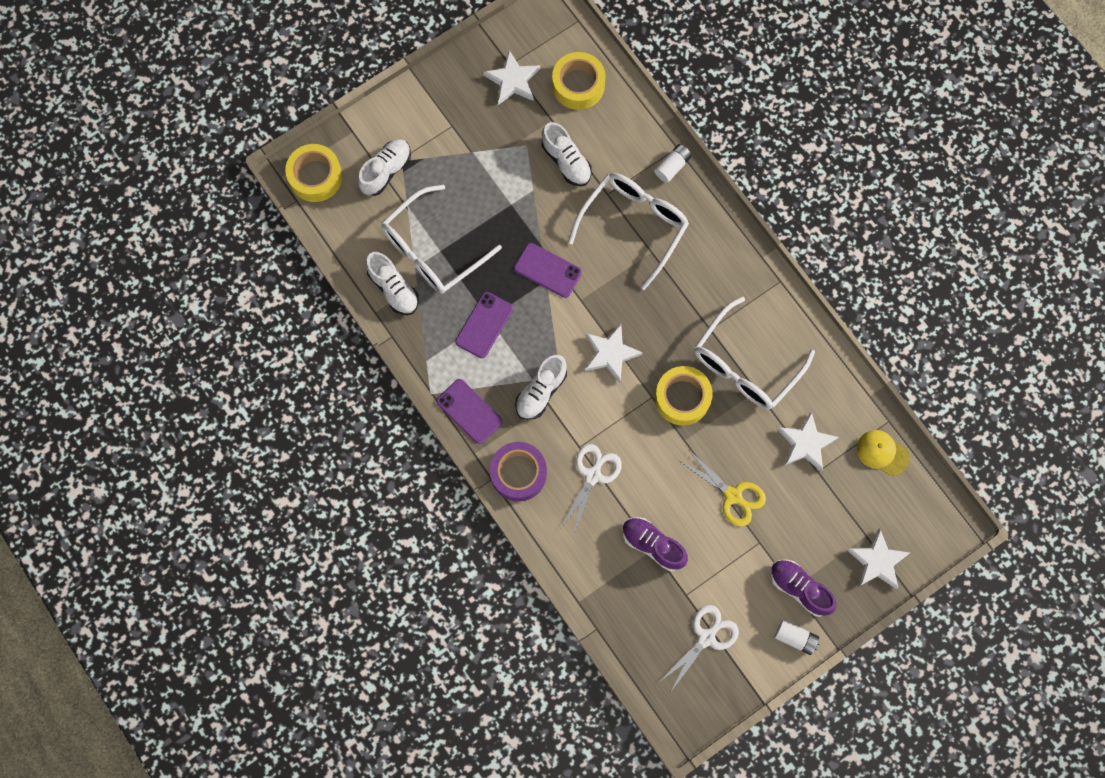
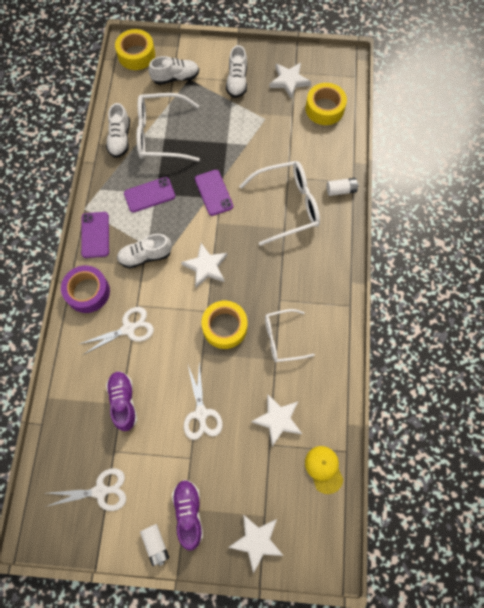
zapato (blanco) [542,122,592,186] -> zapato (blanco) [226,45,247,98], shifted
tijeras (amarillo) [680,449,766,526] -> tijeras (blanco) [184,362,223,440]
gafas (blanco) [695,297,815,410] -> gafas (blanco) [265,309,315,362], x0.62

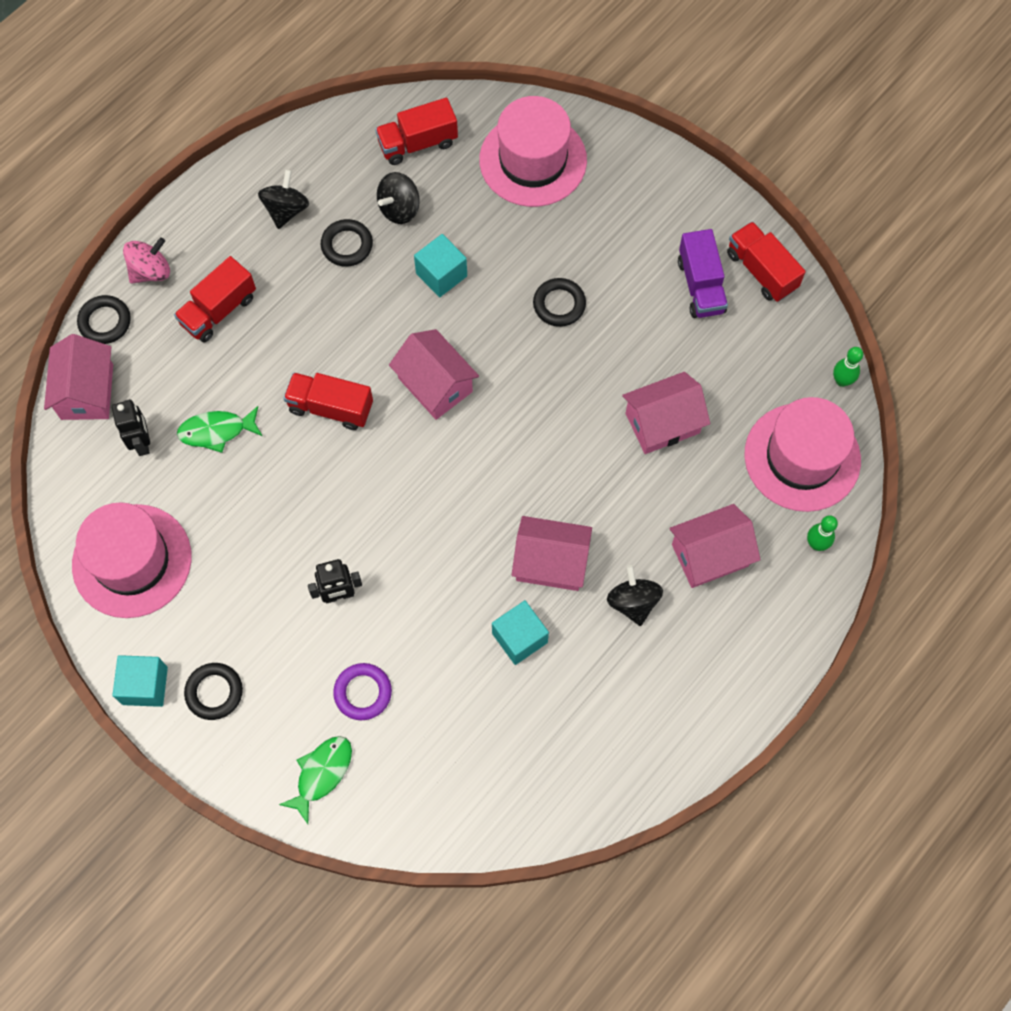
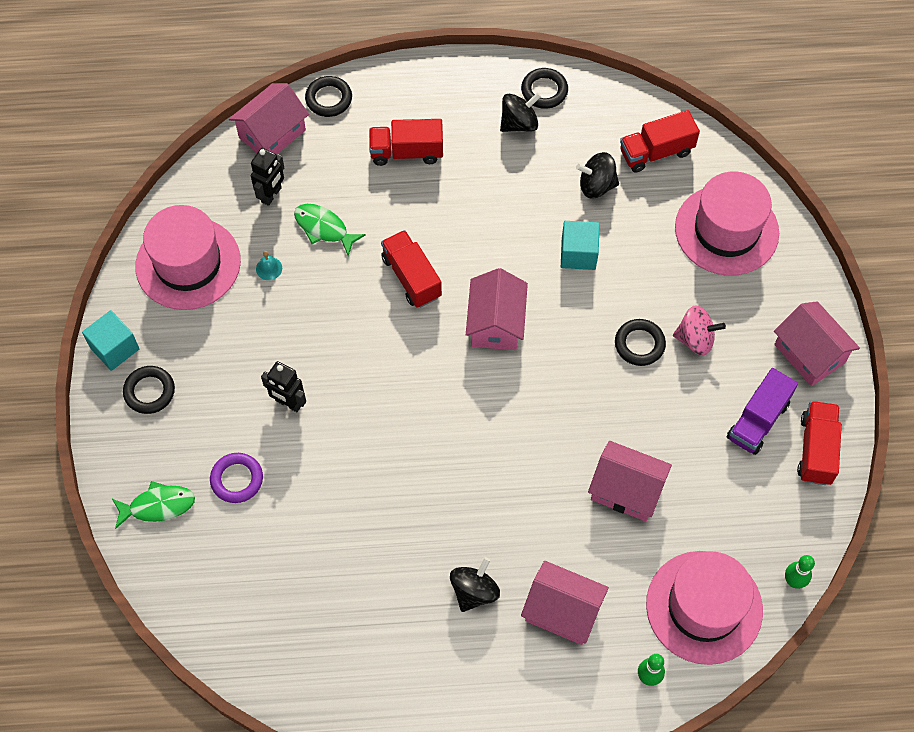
peonza (rosa) [123,237,170,284] -> peonza (rosa) [673,305,726,356], shifted
anillo (negro) [321,219,373,267] -> anillo (negro) [521,68,568,109], shifted
camión (rojo) [375,98,458,165] -> camión (rojo) [620,110,700,173], 45 degrees counterclockwise
cubo (turquesa) [492,600,549,665] -> none
casa (rosa) [512,516,592,591] -> casa (rosa) [774,301,860,386], shifted
none -> campana (turquesa) [256,251,282,280]

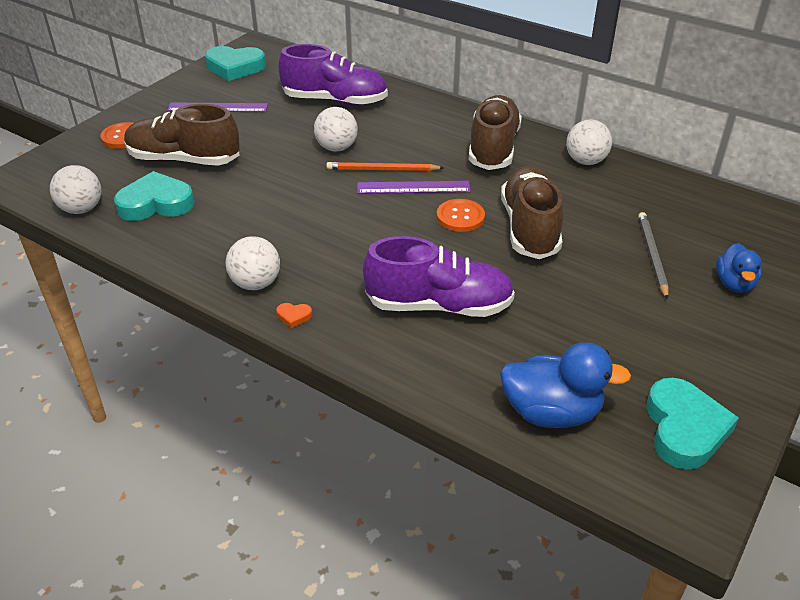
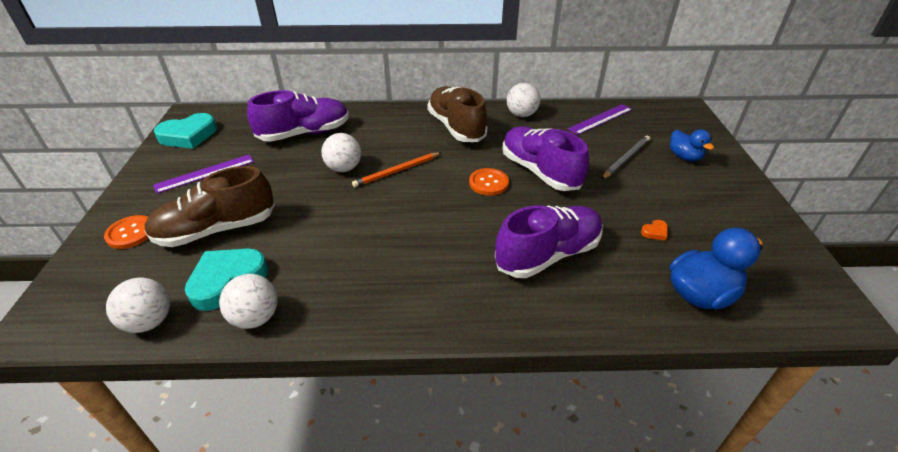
pelota (blanco) [225,237,280,290] -> pelota (blanco) [219,274,278,329], shifted
corazón (naranja) [276,303,312,328] -> corazón (naranja) [641,220,668,241], shifted
regla (morado) [357,181,471,194] -> regla (morado) [568,104,632,135], shifted
zapato (marrón) [501,166,564,259] -> zapato (morado) [502,127,589,191]
lápiz (gris) [638,212,668,300] -> lápiz (gris) [601,136,650,179], 75 degrees clockwise
corazón (turquesa) [646,378,739,470] -> none

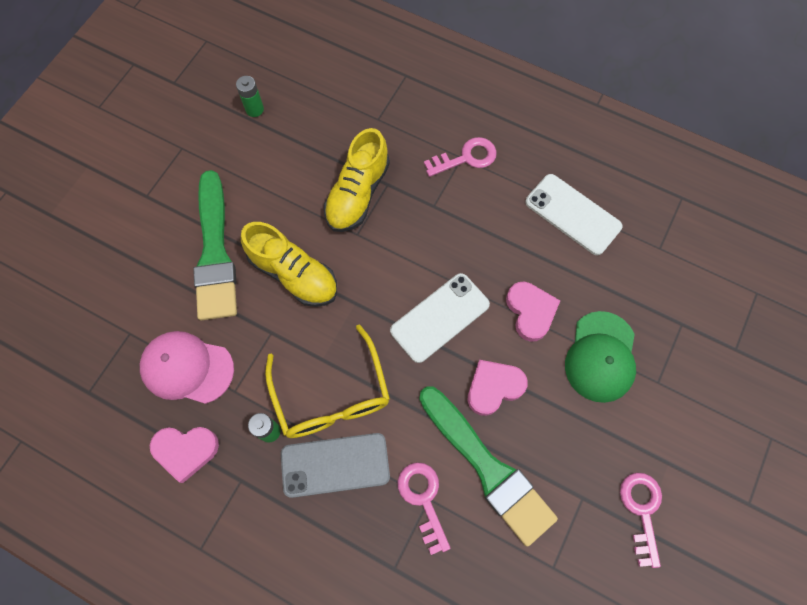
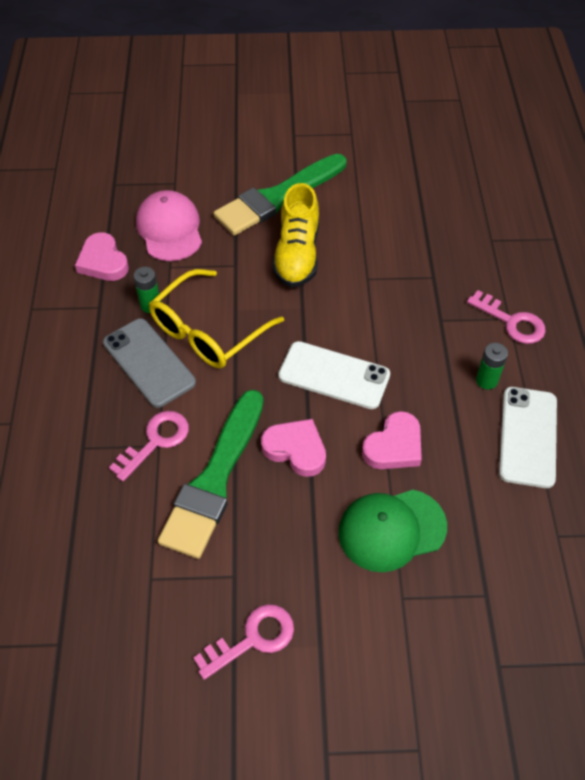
pila (verde) [236,76,264,117] -> pila (verde) [476,343,508,389], shifted
zapato (amarillo) [324,128,390,232] -> none

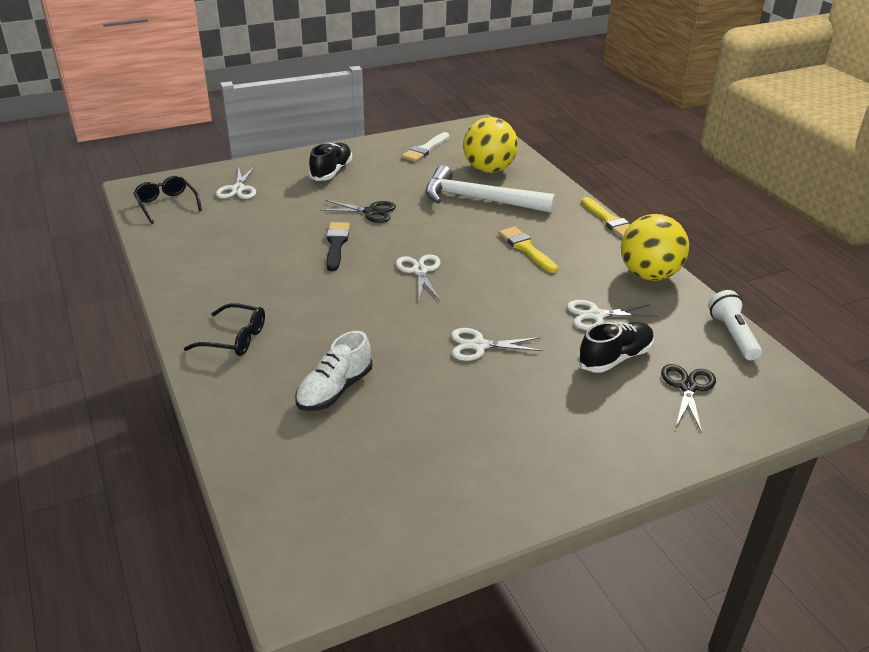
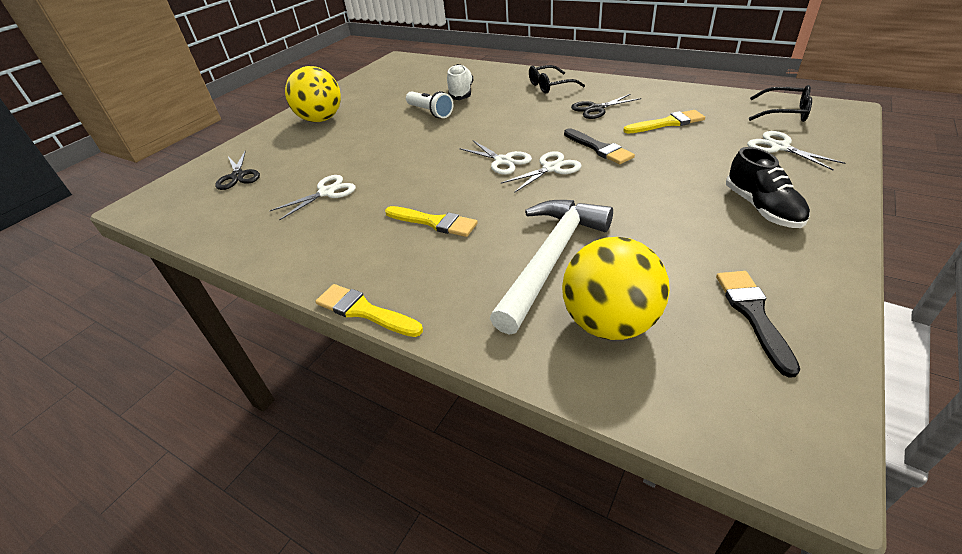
tijeras (negro) [321,200,396,223] -> tijeras (negro) [571,94,641,119], shifted
pincel (blanco) [402,132,449,162] -> pincel (negro) [716,271,800,378]
martillo (blanco) [426,165,555,213] -> martillo (blanco) [490,200,613,335], 45 degrees counterclockwise
tijeras (blanco) [451,328,543,361] -> tijeras (blanco) [501,151,582,193], shifted
zapato (negro) [577,322,654,373] -> none
pelota (amarillo) [621,214,689,281] -> pelota (amarillo) [285,66,341,122], shifted
lámpara de mano (blanco) [708,290,762,360] -> lámpara de mano (blanco) [406,91,454,118], shifted
none -> pincel (amarillo) [623,110,705,134]

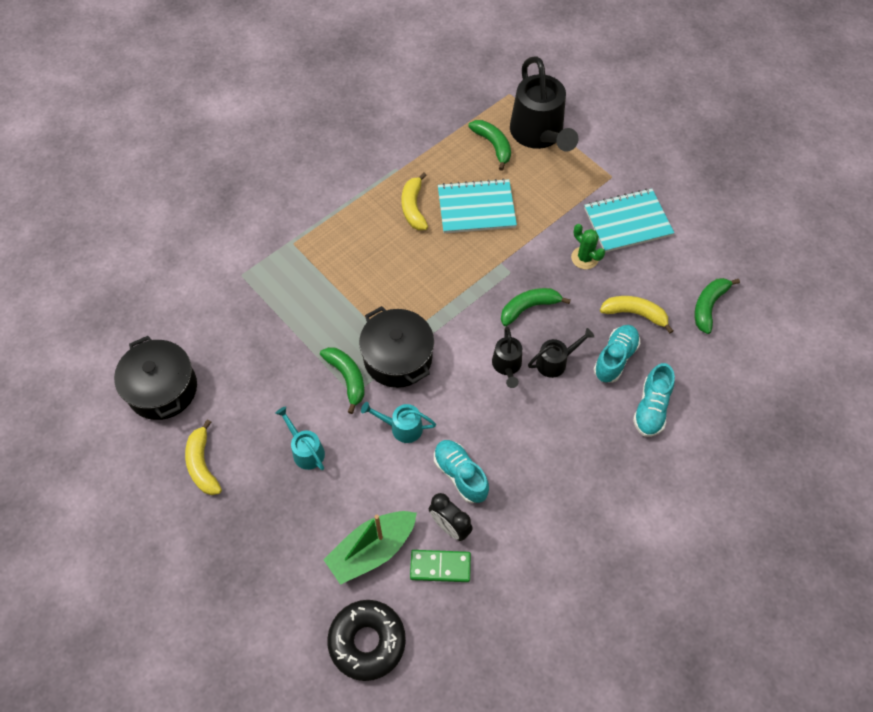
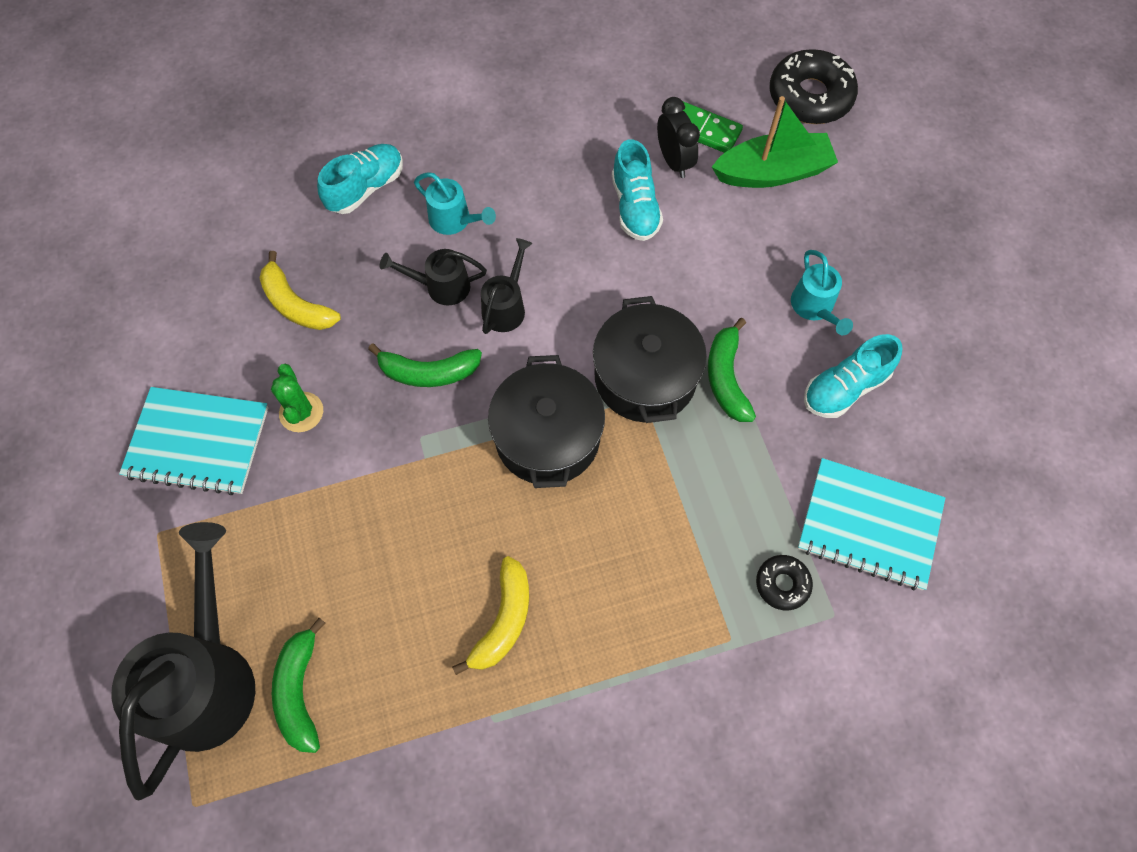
olla (negro) [114,336,197,420] -> olla (negro) [488,355,605,488], shifted
plátano (amarillo) [185,419,222,495] -> none
regadera (turquesa) [361,402,436,443] -> regadera (turquesa) [414,172,496,235], shifted
cuaderno (turquesa) [438,178,517,233] -> cuaderno (turquesa) [798,458,945,590], shifted
zapato (turquesa) [593,325,640,383] -> zapato (turquesa) [804,334,902,418], shifted
plátano (verde) [694,278,740,334] -> none
none -> rosquilla (negro) [756,555,813,610]

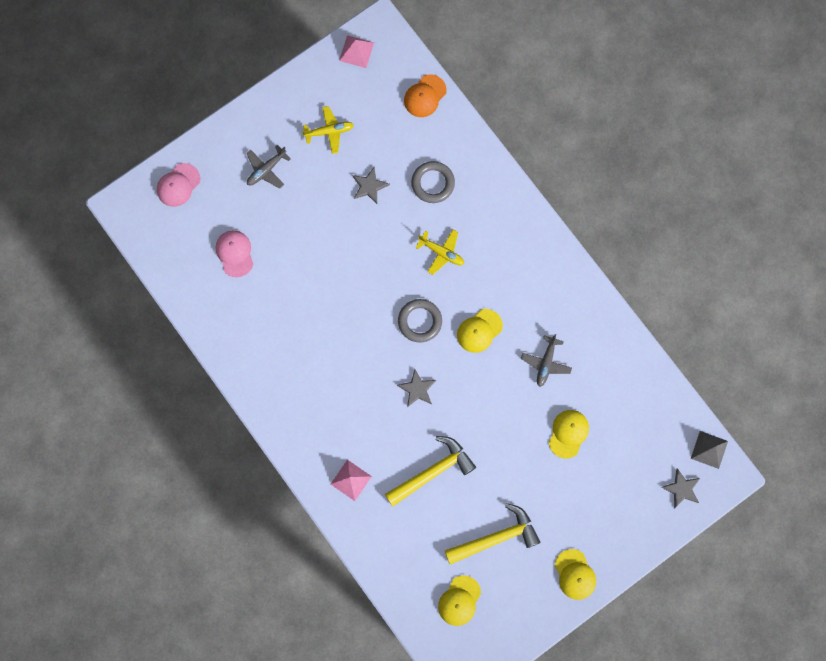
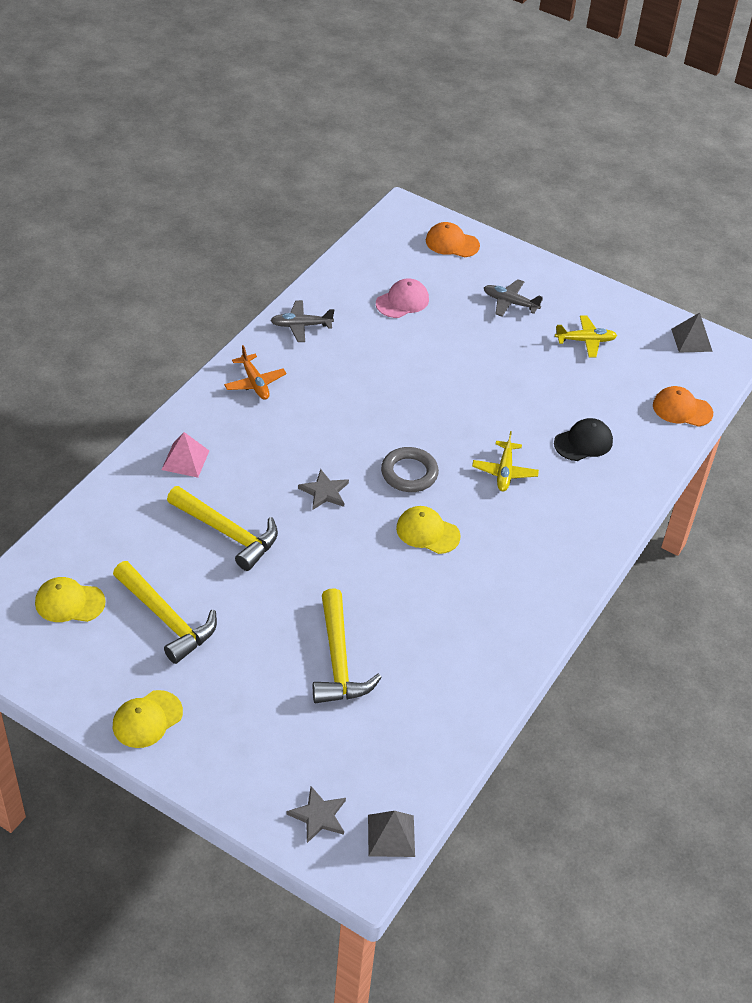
gorra (rosa) [157,163,201,207] -> gorra (naranja) [426,222,480,257]
avión (amarillo) [302,106,354,154] -> avión (amarillo) [555,315,617,358], 60 degrees counterclockwise
pirámide (rosa) [339,35,374,68] -> pirámide (gris) [671,313,713,353]
estrella (gris) [352,167,390,204] -> none
anillo (gris) [411,161,455,203] -> gorra (negro) [554,418,613,461]
avión (gris) [521,334,572,387] -> avión (gris) [270,300,334,342], shifted
gorra (amarillo) [549,410,589,458] -> martillo (amarillo) [313,588,382,703]
none -> avión (naranja) [224,345,287,400]

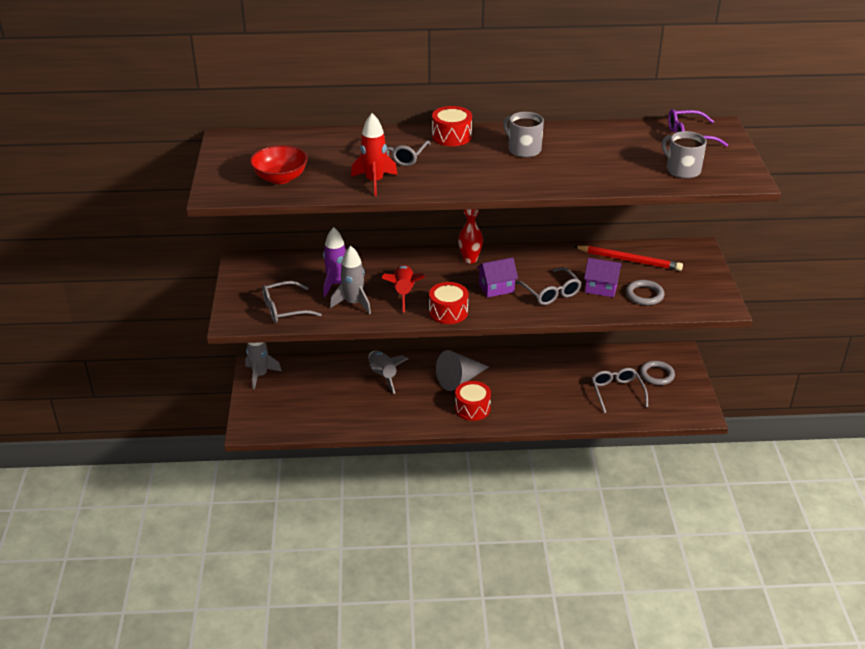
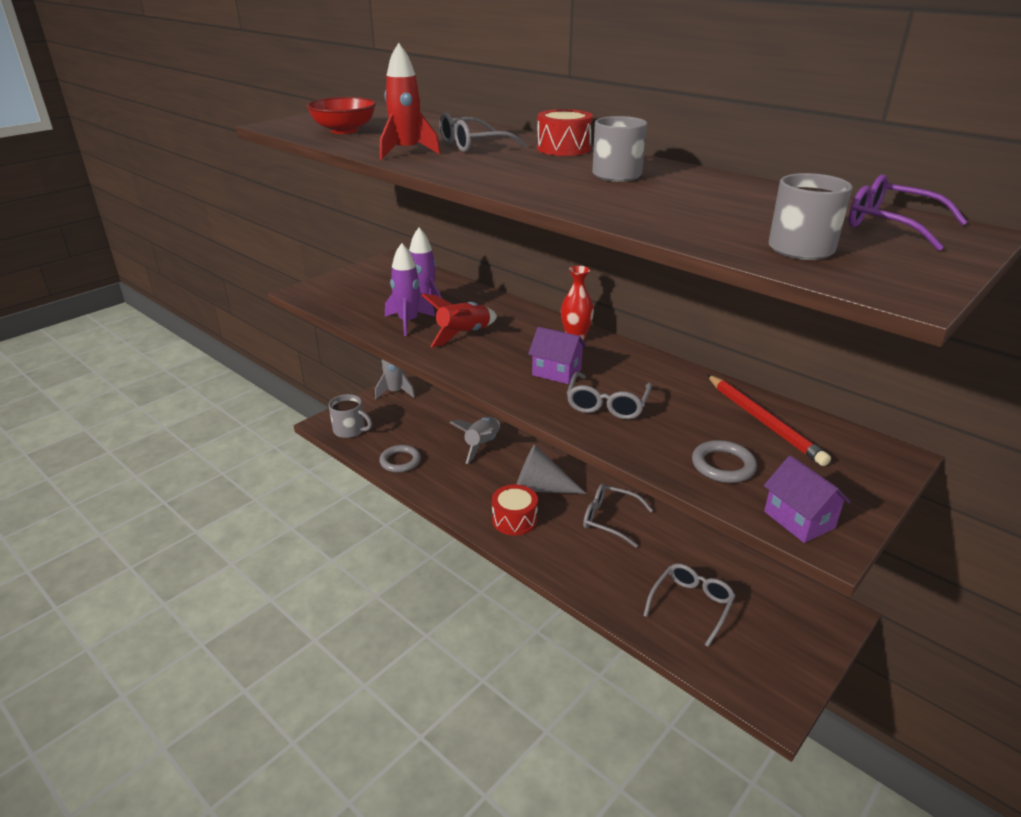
gafas (gris) [262,281,322,323] -> gafas (gris) [583,484,653,548], shifted
cohete (gris) [330,246,371,315] -> cohete (morado) [385,243,435,336]
tambor (rojo) [429,282,469,324] -> none
casa (morado) [584,258,622,297] -> casa (morado) [764,455,851,543], shifted
anillo (gris) [640,361,675,385] -> anillo (gris) [379,445,421,473], shifted
none -> taza (gris) [329,394,372,438]

